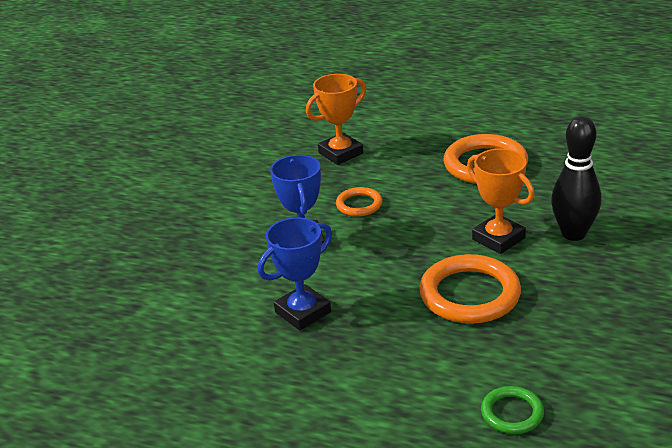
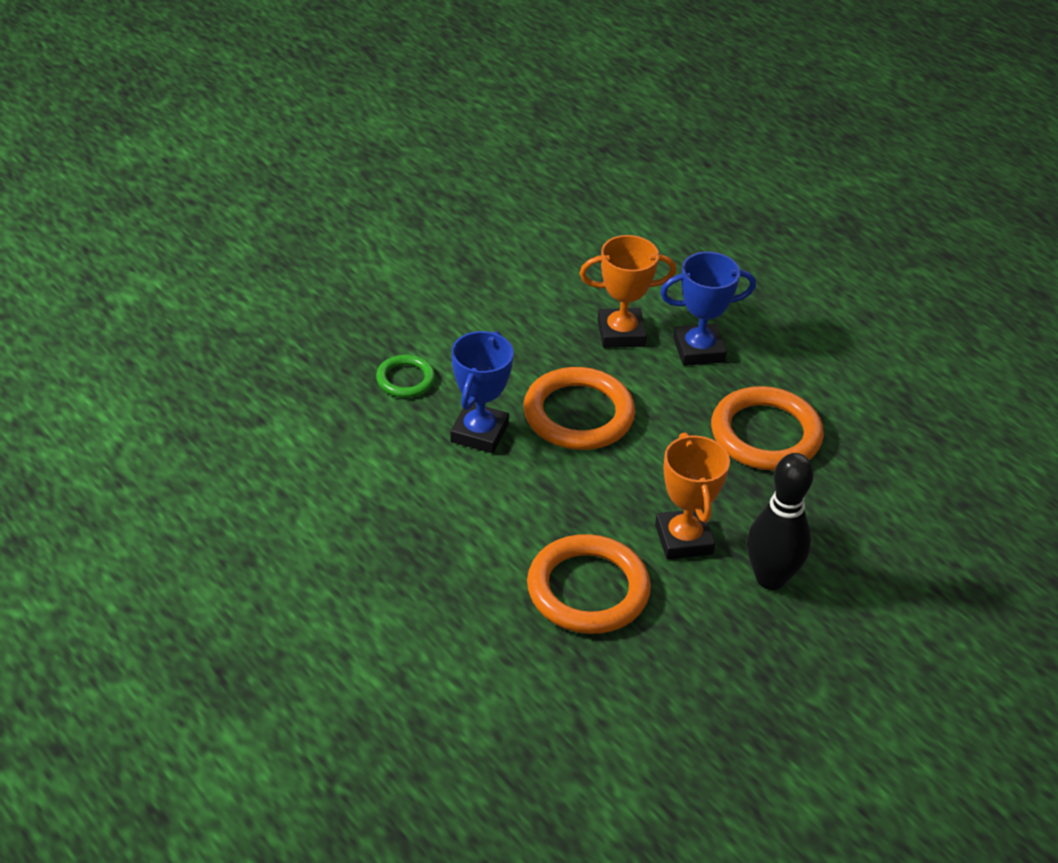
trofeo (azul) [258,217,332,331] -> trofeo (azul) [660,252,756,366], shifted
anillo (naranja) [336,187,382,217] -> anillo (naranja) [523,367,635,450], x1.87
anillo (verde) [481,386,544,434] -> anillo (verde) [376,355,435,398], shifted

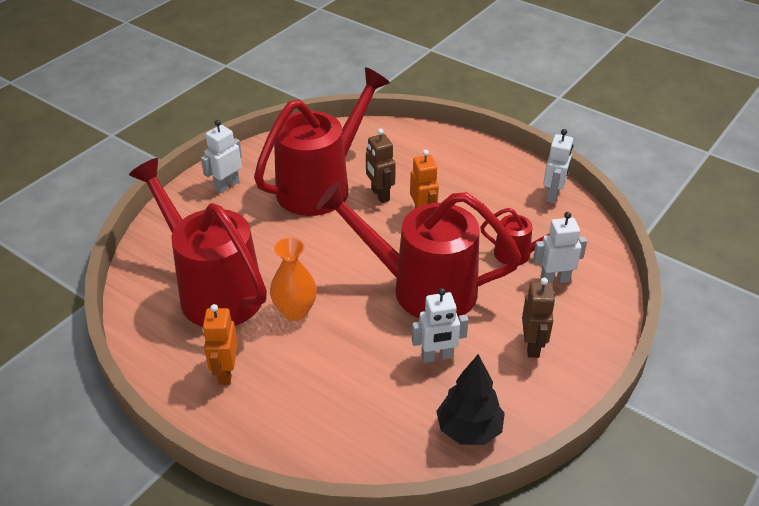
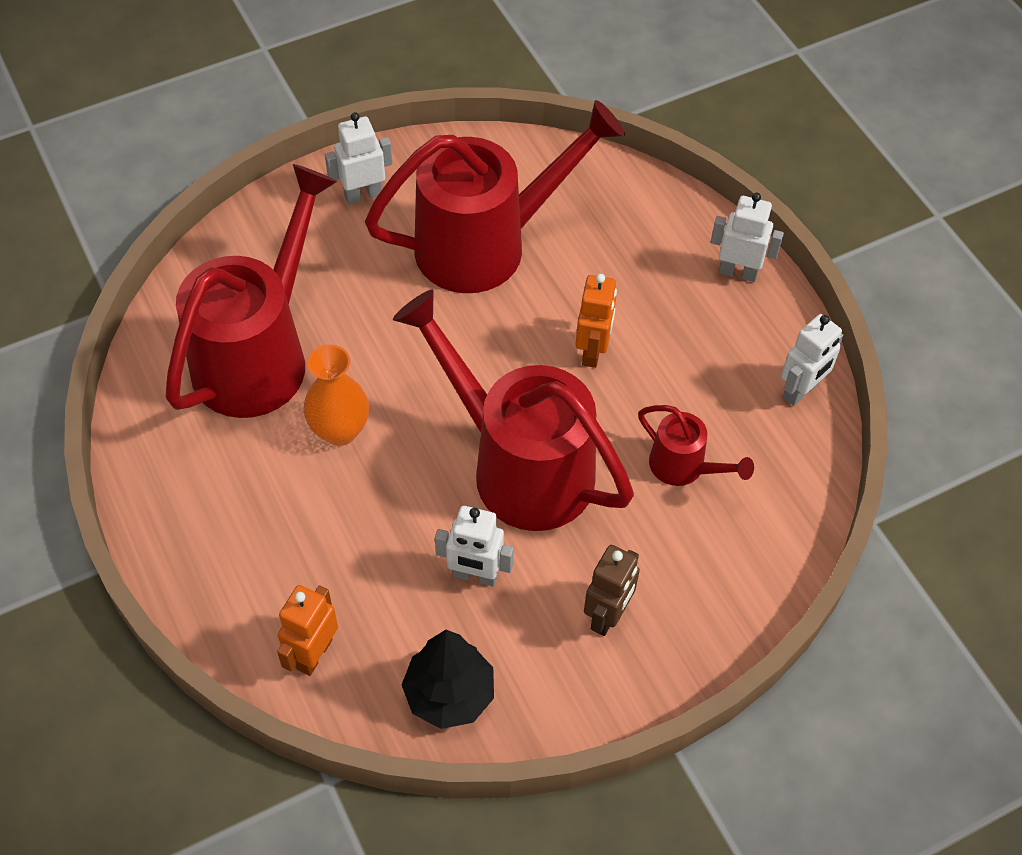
regadera (rojo) [129,158,267,327] -> regadera (rojo) [165,164,337,418], 45 degrees clockwise
robot (naranja) [202,304,238,385] -> robot (naranja) [277,585,338,676], shifted
robot (marrón) [366,129,396,203] -> none
robot (blanco) [533,212,587,284] -> robot (blanco) [711,193,784,282], shifted

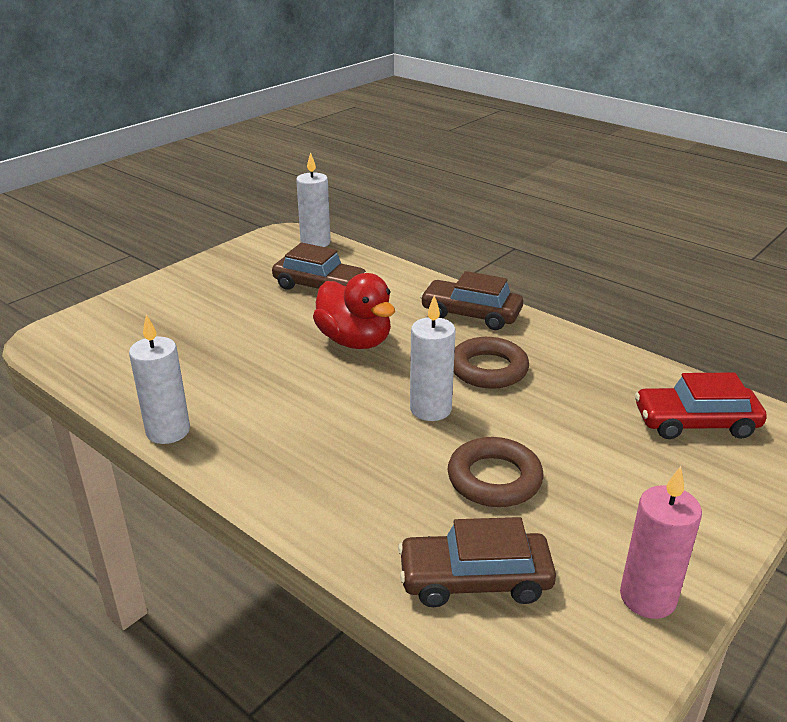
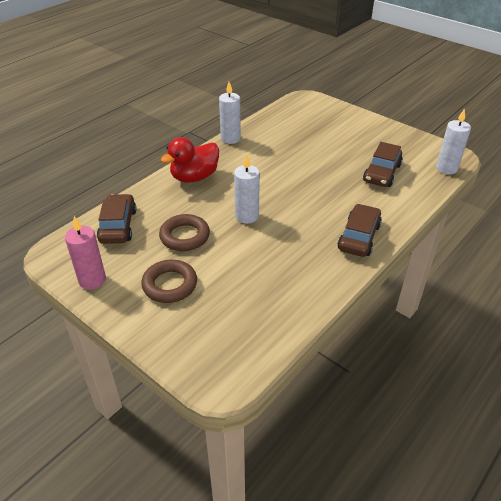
pato (rojo) [313,273,395,349] -> pato (rojo) [161,137,219,182], shifted
anillo (marrón) [454,337,529,389] -> anillo (marrón) [141,260,197,303], shifted
coche (rojo) [635,373,767,439] -> none

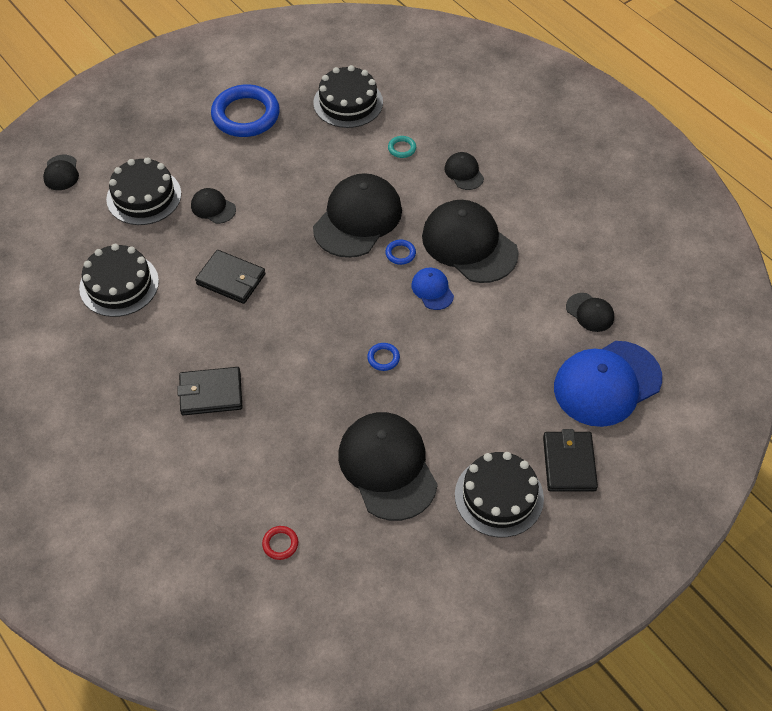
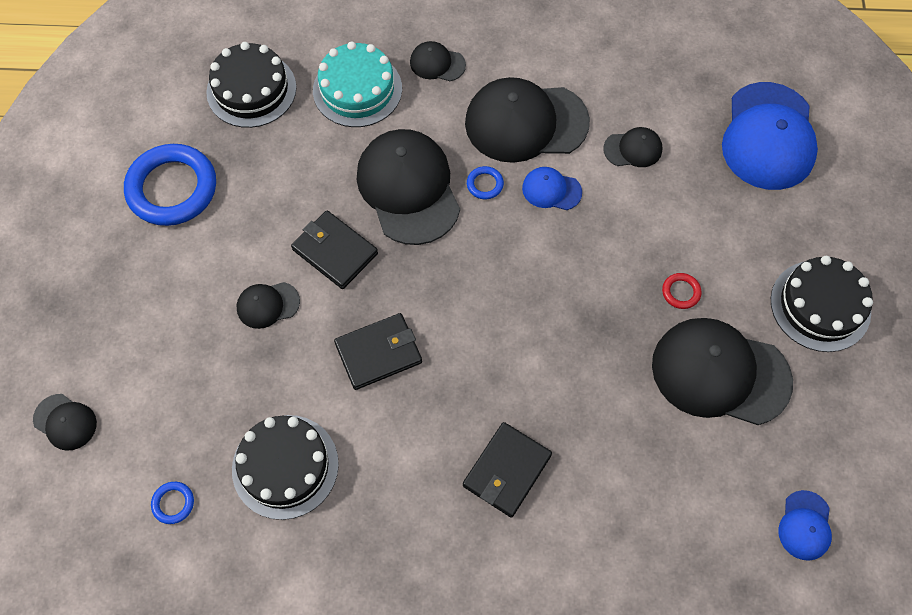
tarta (negro) [106,157,181,225] -> none
anillo (rojo) [262,526,298,560] -> anillo (rojo) [662,273,702,309], shifted
anillo (azul) [367,343,400,371] -> anillo (azul) [151,482,194,524], shifted
anillo (turquesa) [388,136,416,158] -> tarta (turquesa) [313,41,402,127]
cartera (negro) [543,429,598,491] -> cartera (negro) [291,210,378,289], shifted
gorra (negro) [566,293,614,332] -> gorra (negro) [603,127,663,167], shifted
none -> gorra (azul) [778,490,832,561]

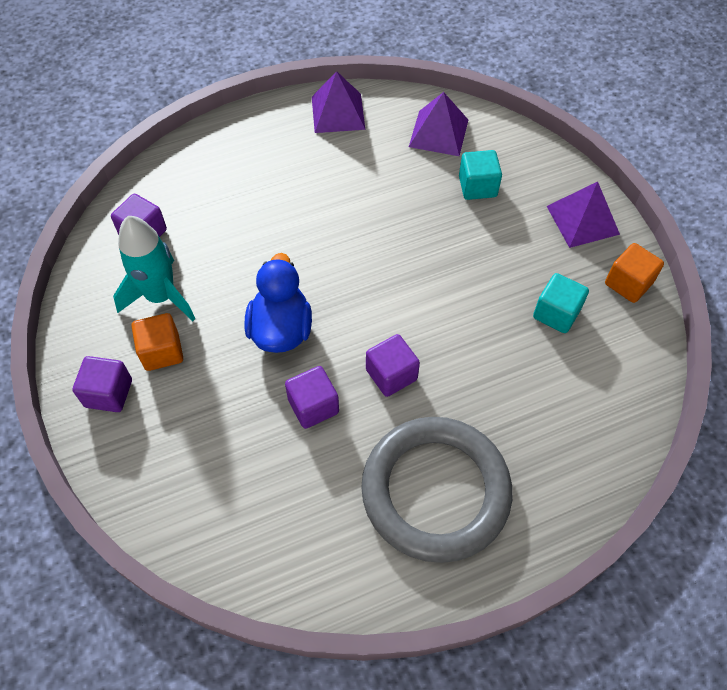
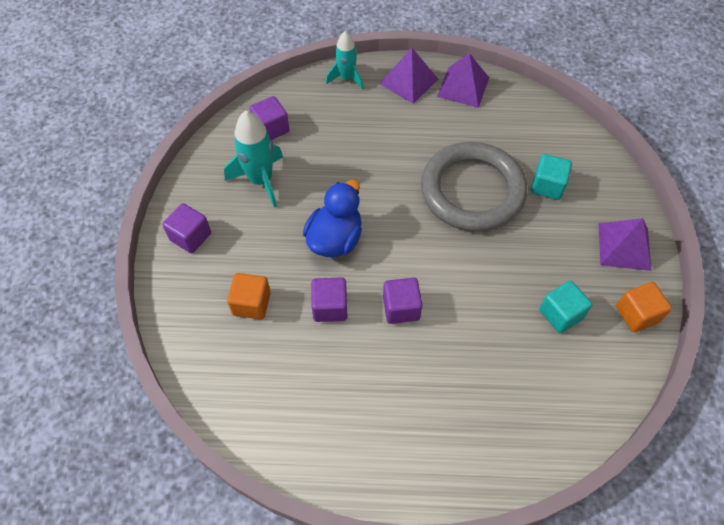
cubo (naranja) [131,313,183,371] -> cubo (naranja) [227,273,271,320], shifted
anillo (gris) [361,417,512,563] -> anillo (gris) [421,142,527,232], shifted
pirámide (morado) [409,92,468,156] -> pirámide (morado) [379,48,438,104], shifted
none -> cohete (turquesa) [326,31,363,89]

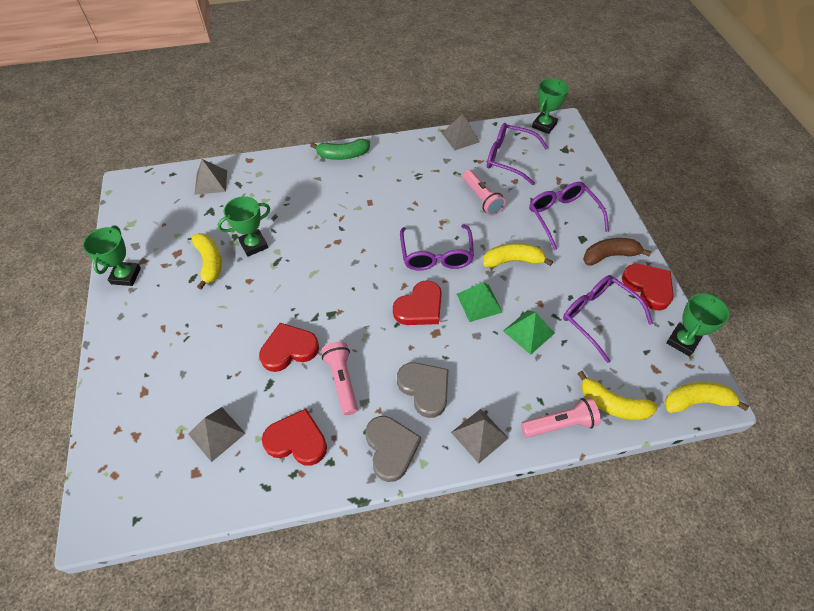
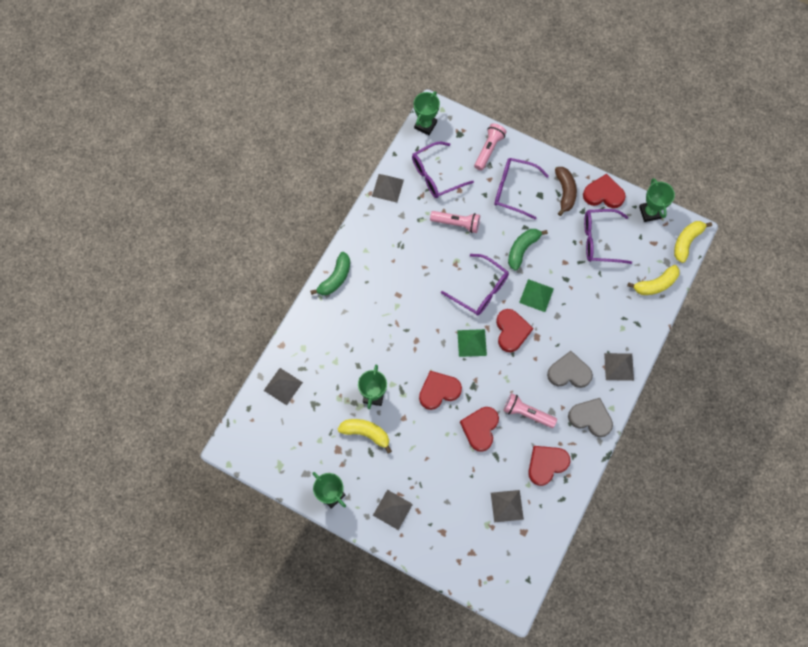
plátano (amarillo) [483,243,553,267] -> plátano (verde) [508,229,548,271]
pirámide (verde) [503,311,555,355] -> pirámide (verde) [457,329,487,357], shifted
lámpara de mano (rosa) [521,397,601,438] -> lámpara de mano (rosa) [474,123,507,171], shifted
trofeo (verde) [532,78,569,134] -> trofeo (verde) [414,91,440,135], 45 degrees clockwise
plátano (marrón) [583,238,651,266] -> plátano (marrón) [555,167,577,216], 150 degrees clockwise
none -> pirámide (gris) [373,490,413,530]
none -> corazón (rojo) [419,371,462,410]

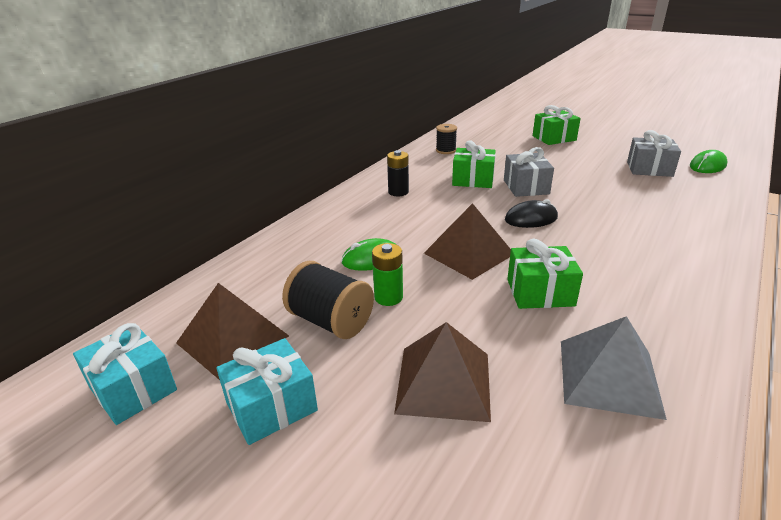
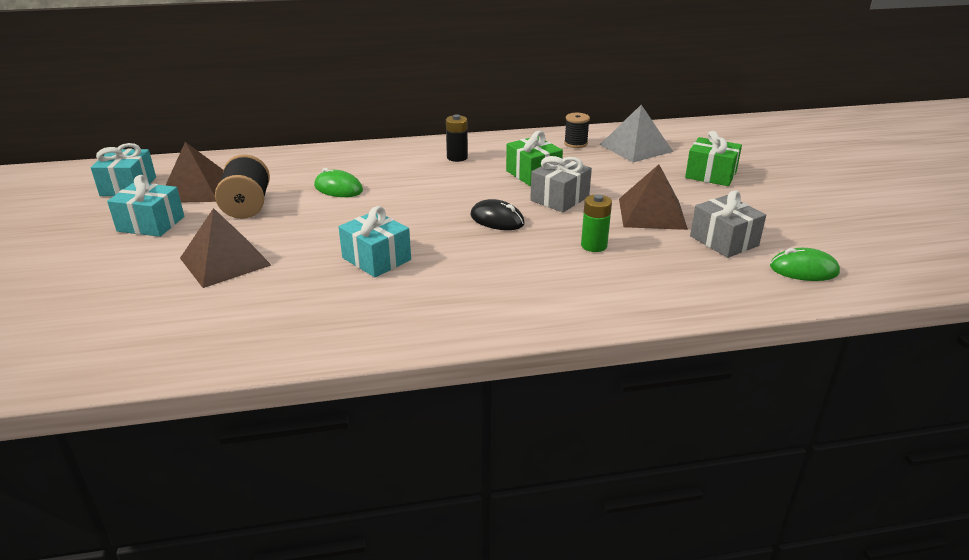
pila (verde) [372,243,403,306] -> pila (verde) [581,194,612,252], shifted
pirámide (marrón) [424,203,511,280] -> pirámide (marrón) [619,164,688,230], shifted
regalo (verde) [507,239,583,309] -> regalo (turquesa) [339,206,411,277]
pirámide (gris) [561,316,667,420] -> pirámide (gris) [600,105,673,162], shifted

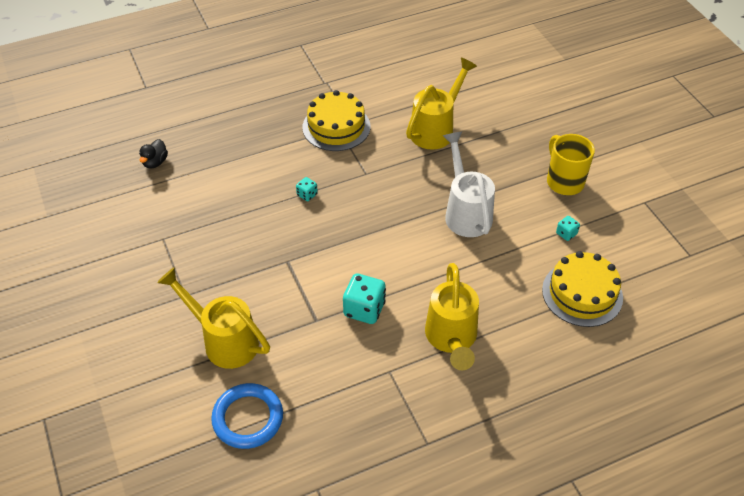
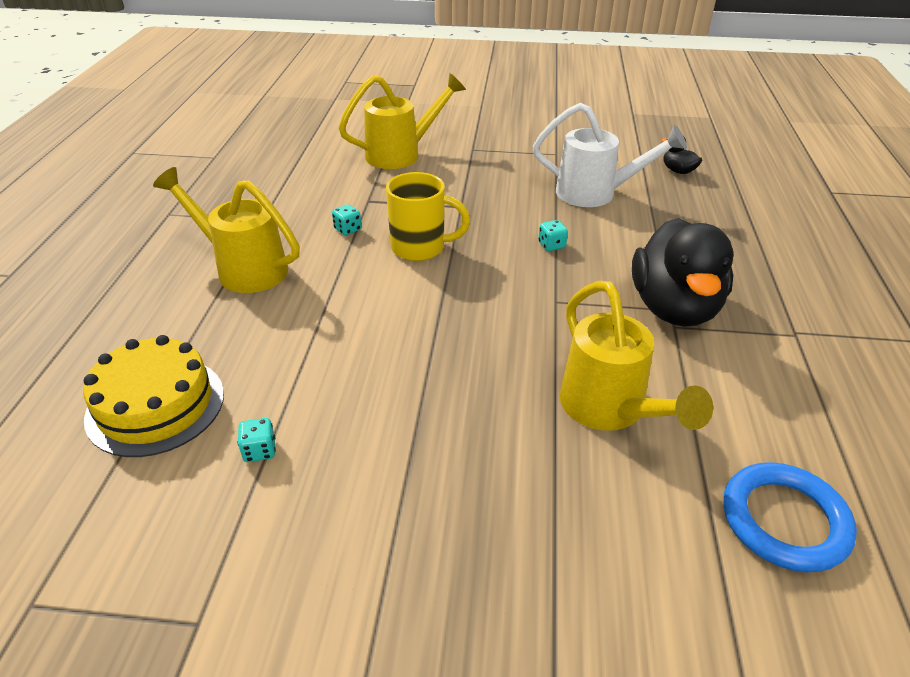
anillo (azul) [211,383,283,449] -> anillo (azul) [723,462,857,572], shifted
tarta (amarillo) [302,90,370,151] -> pato (negro) [632,218,733,327]
dado (turquesa) [343,273,386,324] -> dado (turquesa) [332,204,361,235], x0.52
regadera (blanco) [443,132,495,237] -> regadera (blanco) [533,103,687,207], shifted
taza (amarillo) [547,134,595,195] -> taza (amarillo) [386,172,470,261], shifted

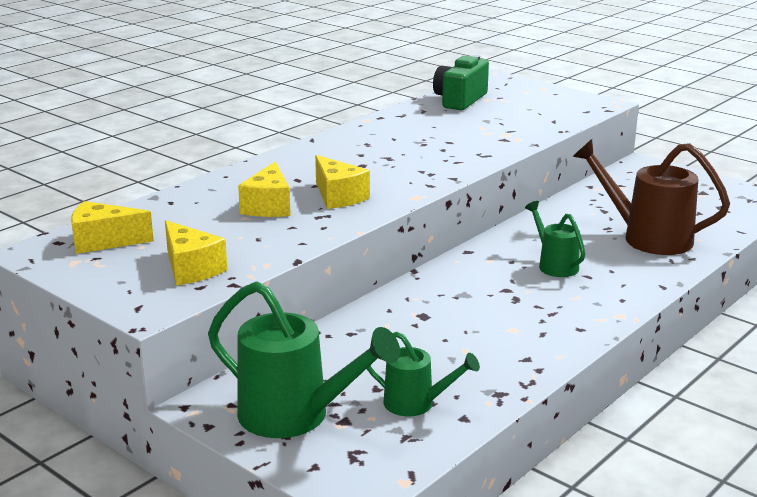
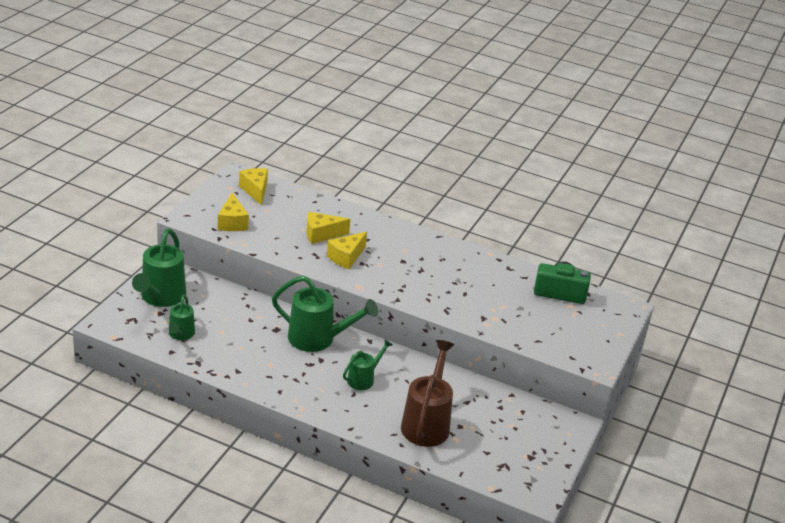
queso (amarillo) [165,220,227,285] -> queso (amarillo) [218,193,249,231], 45 degrees counterclockwise
none -> regadera (verde) [272,276,378,352]

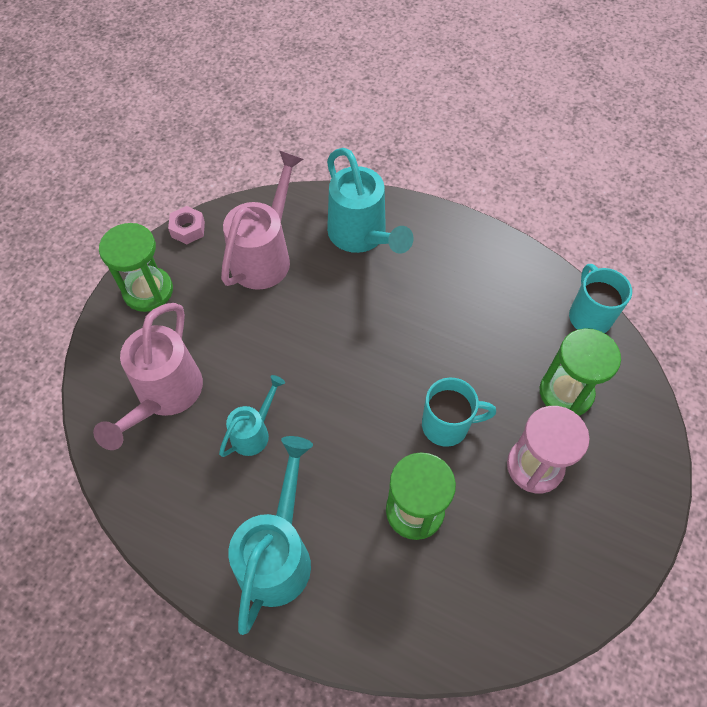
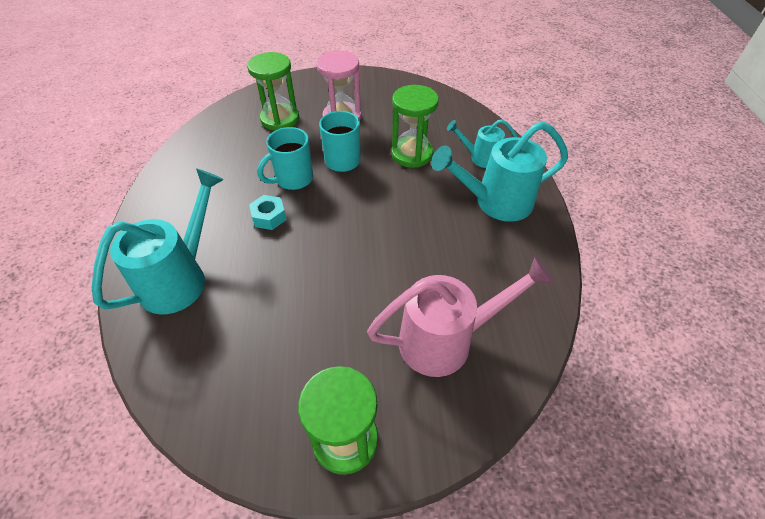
tuerca (rosa) [168,206,205,244] -> none
regadera (turquesa) [219,375,285,457] -> regadera (turquesa) [447,119,518,168], shifted
regadera (rosa) [221,151,303,290] -> none
taza (turquesa) [569,264,632,333] -> taza (turquesa) [257,127,313,190], shifted
none -> tuerca (turquesa) [249,195,287,230]

